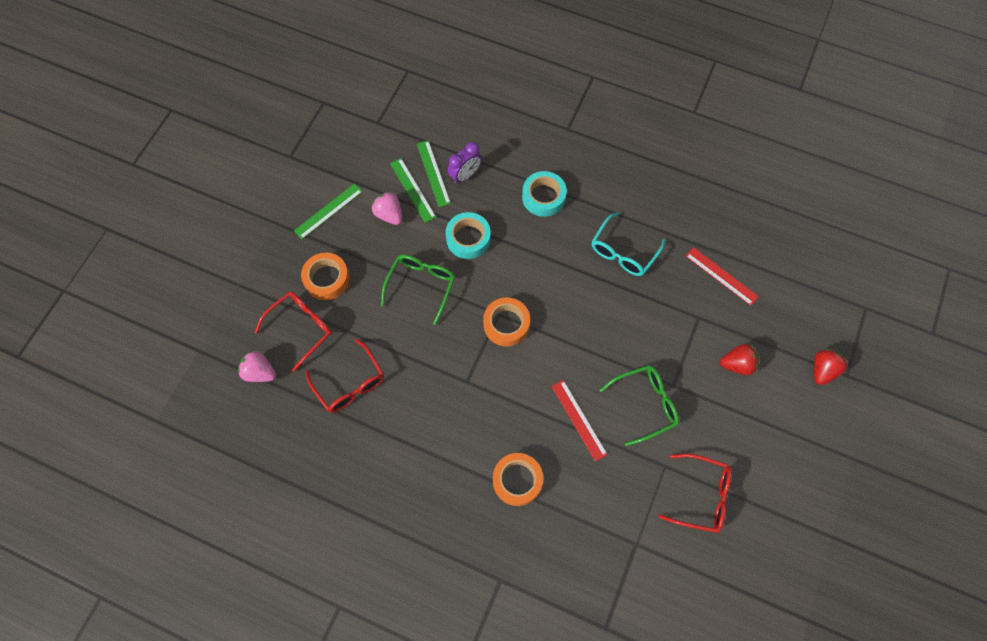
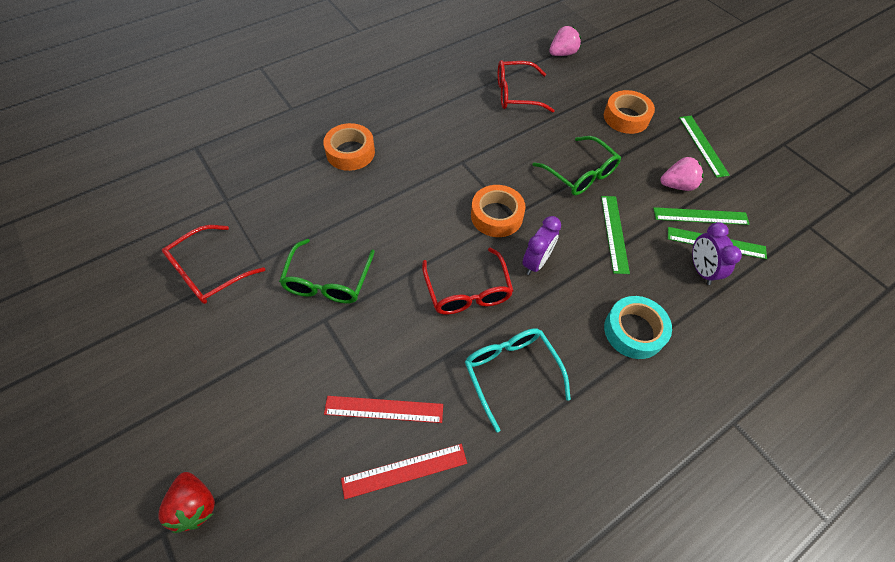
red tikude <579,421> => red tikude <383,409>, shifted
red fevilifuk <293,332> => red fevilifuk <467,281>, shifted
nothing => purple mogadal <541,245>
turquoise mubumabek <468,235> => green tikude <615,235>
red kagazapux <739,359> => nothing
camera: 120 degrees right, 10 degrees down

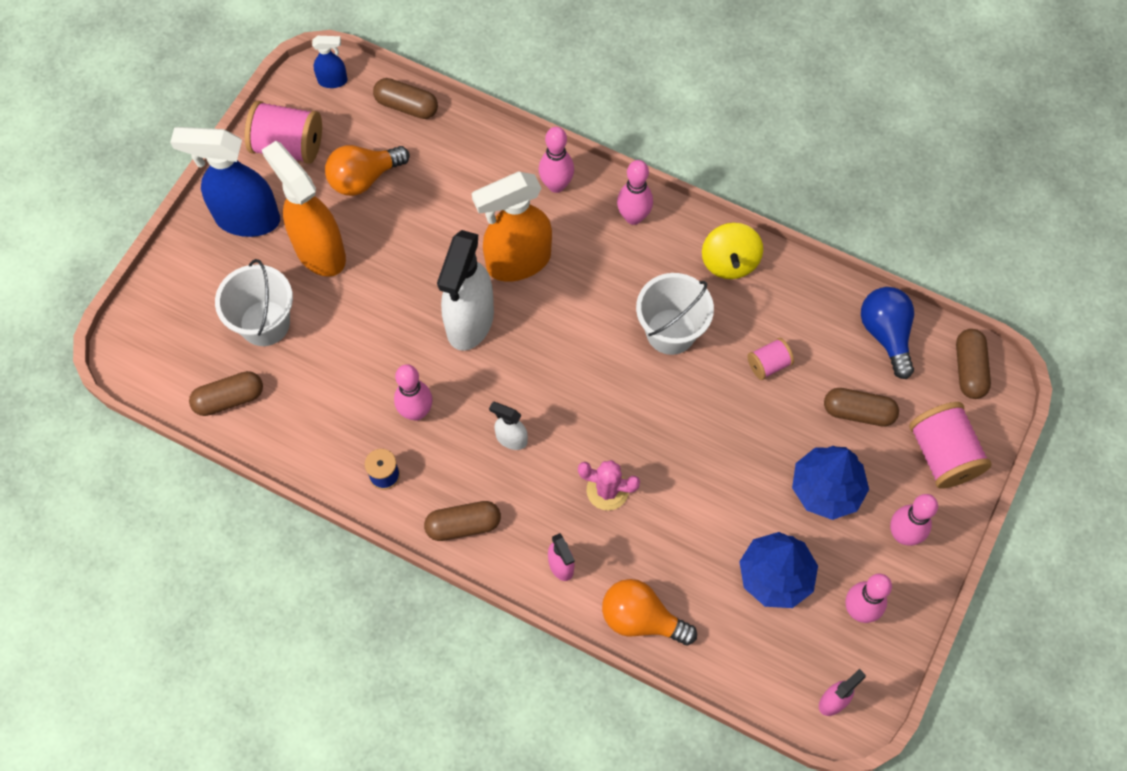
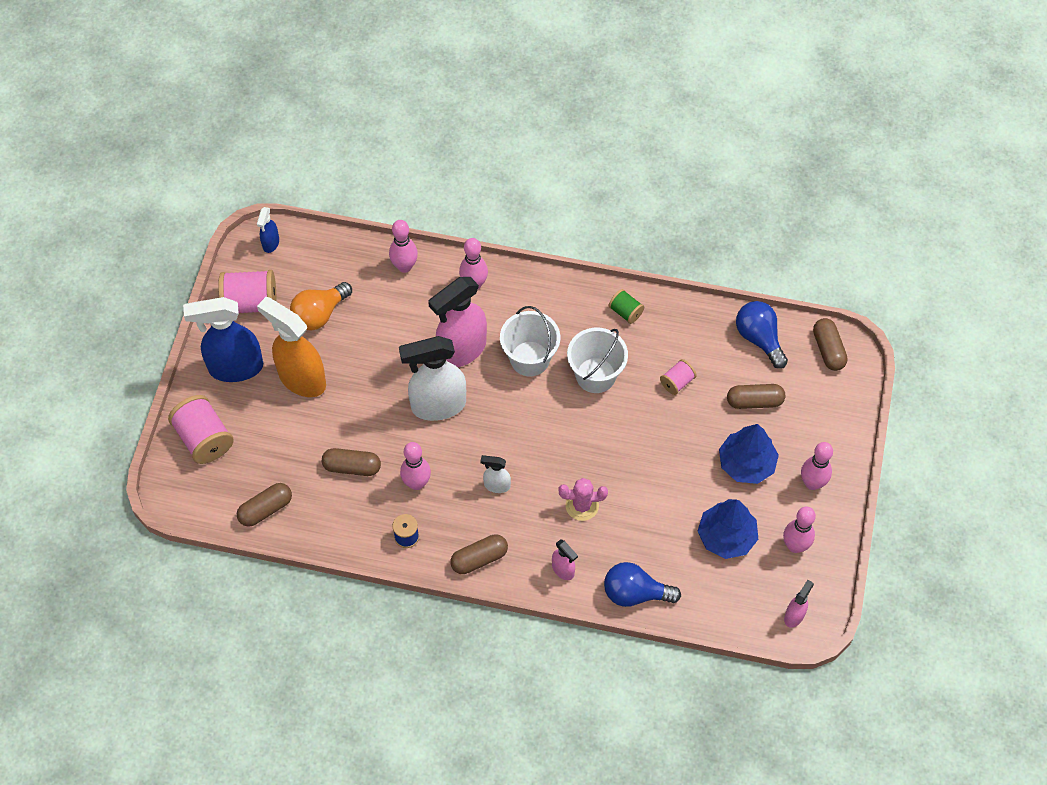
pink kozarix <950,445> => pink kozarix <201,429>, shifted
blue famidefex <330,62> => blue famidefex <268,230>, 120 degrees clockwise
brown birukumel <405,98> => brown birukumel <351,462>, shifted
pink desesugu <635,192> => pink desesugu <403,246>, shifted
white famidefex <465,290> => white famidefex <432,378>, 75 degrees clockwise
orange famidefex <512,226> => pink famidefex <457,322>
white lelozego <254,302> => white lelozego <530,341>, shifted
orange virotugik <649,612> => blue virotugik <642,584>
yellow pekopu <732,251> => green kozarix <626,306>
camera: 15 degrees left, 5 degrees down

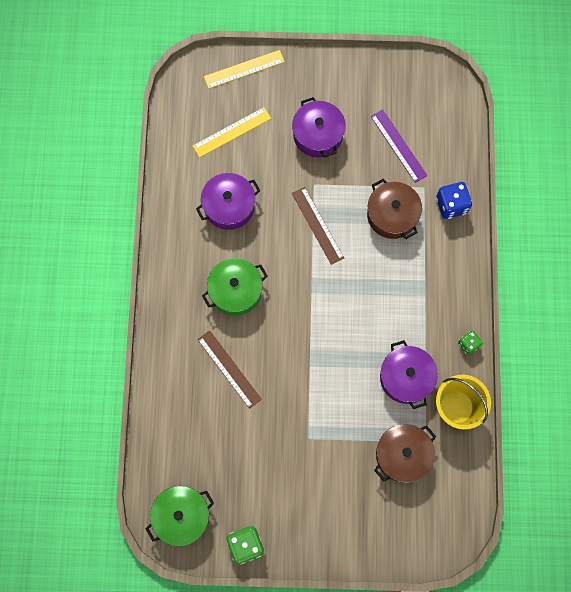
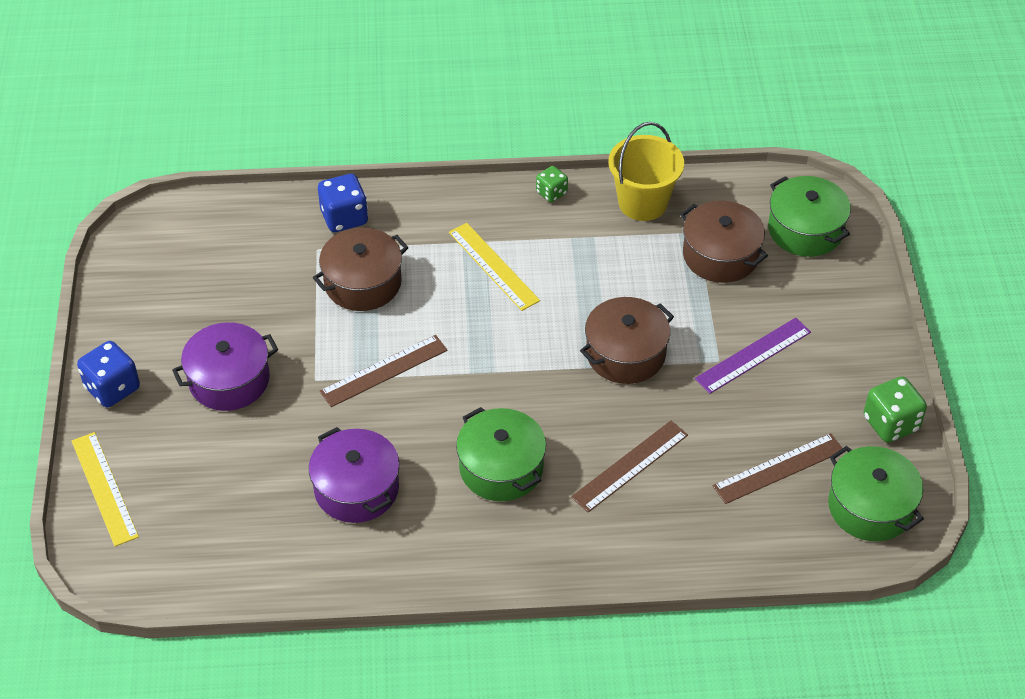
nothing => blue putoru <108,374>
yellow tikude <232,132> => yellow tikude <494,267>, shifted
nothing => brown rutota <627,340>
purple tikude <399,146> => purple tikude <753,356>, shifted
nothing => brown tikude <777,468>
nothing => green rutota <809,216>
purple rutota <409,374> => nothing
camera: 95 degrees left, 25 degrees down

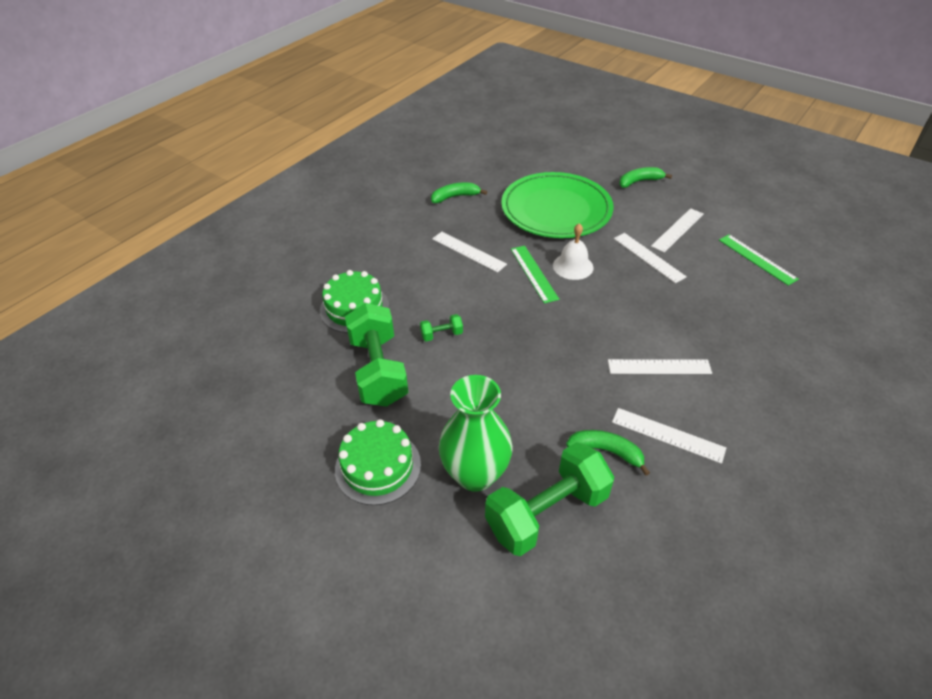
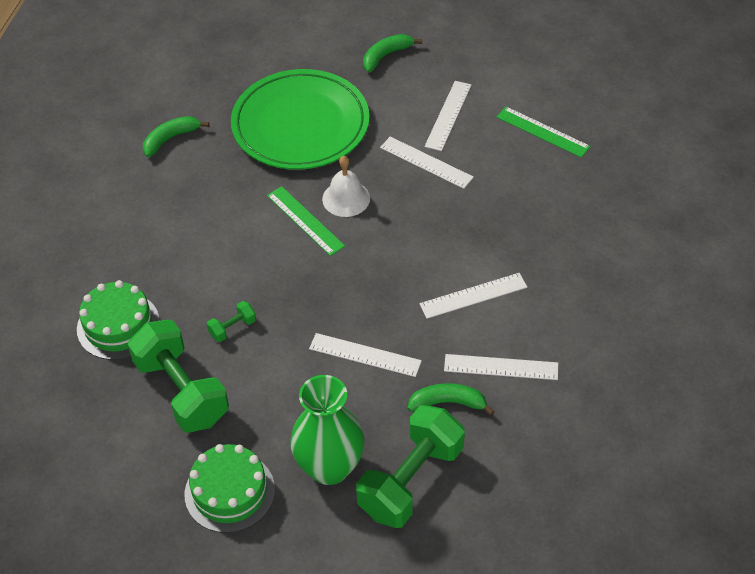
white tikude <469,252> => white tikude <365,355>, shifted
camera: 20 degrees left, 5 degrees up

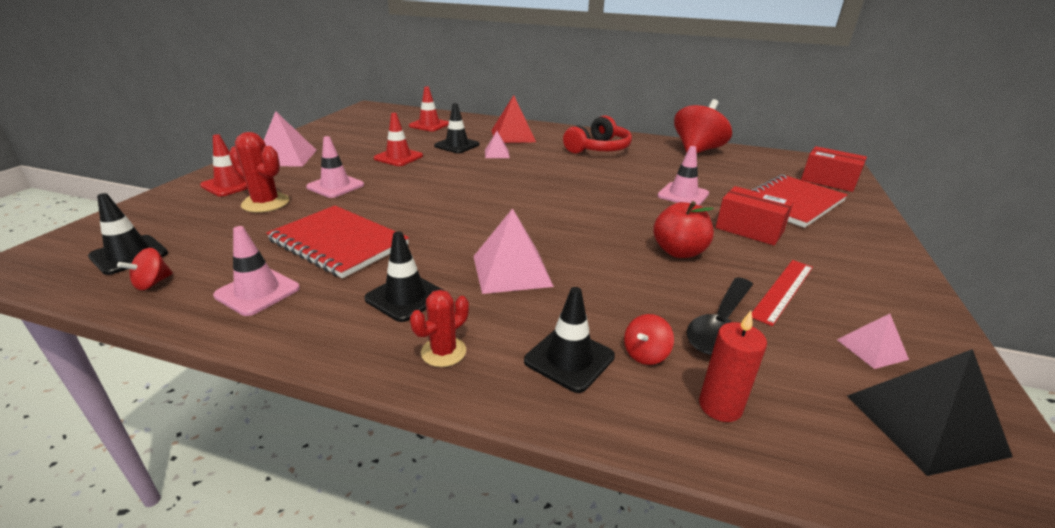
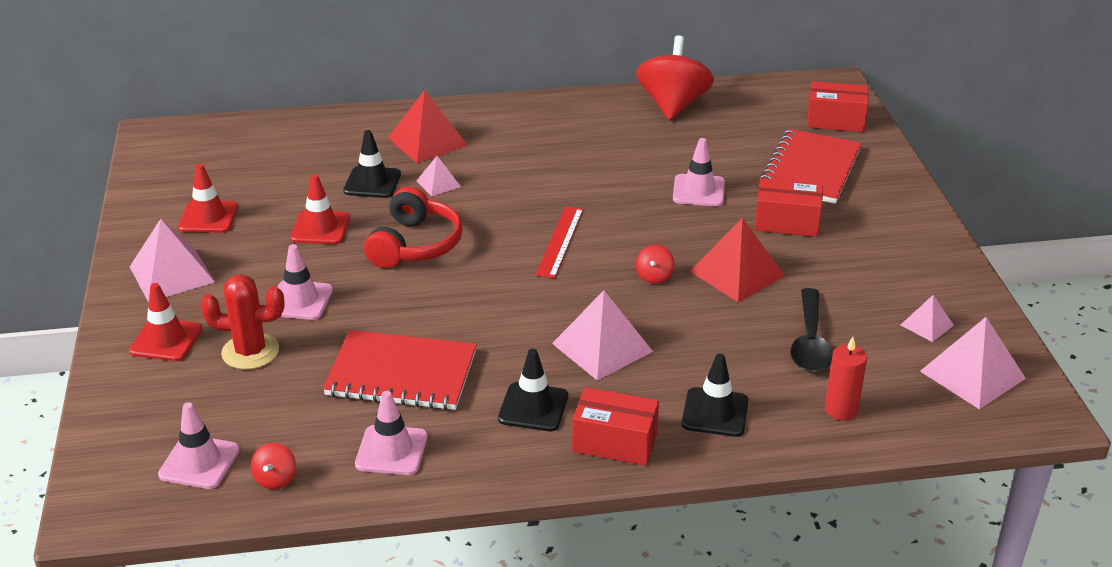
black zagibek <128,234> => pink zagibek <199,445>
red zagibek <429,108> => red zagibek <208,198>, shifted
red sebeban <597,134> => red sebeban <413,227>, shifted
red tikude <782,293> => red tikude <559,242>, shifted
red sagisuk <439,328> => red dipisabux <615,426>
red pekopu <649,339> => red pekopu <655,264>, shifted
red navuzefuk <683,229> => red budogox <737,260>
black budogox <930,412> => pink budogox <973,363>
camera: 25 degrees left, 5 degrees up

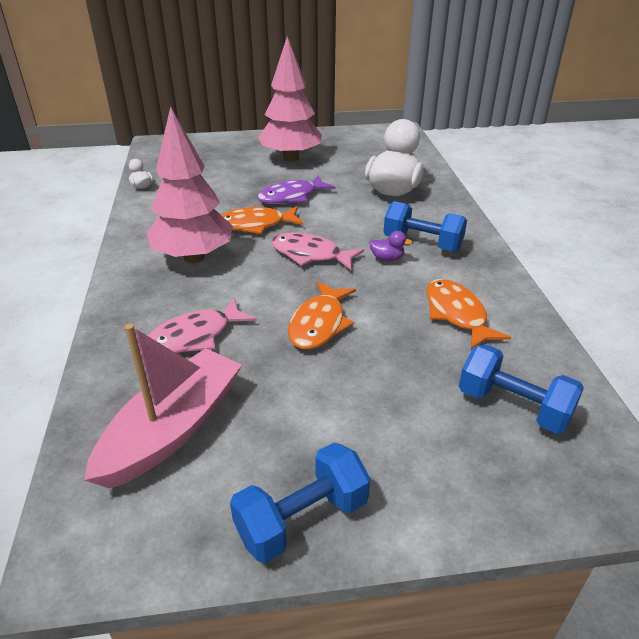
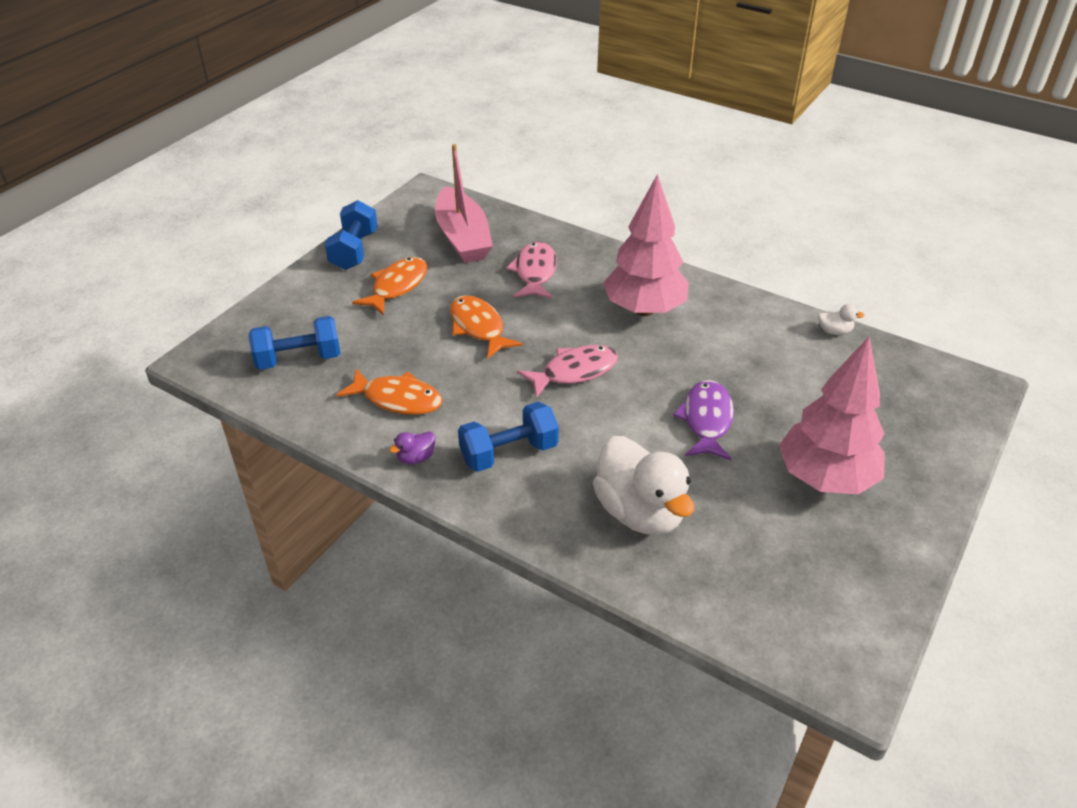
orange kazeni <262,220> => orange kazeni <389,286>, shifted
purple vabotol <390,246> => purple vabotol <412,447>, shifted
camera: 130 degrees right, 5 degrees up

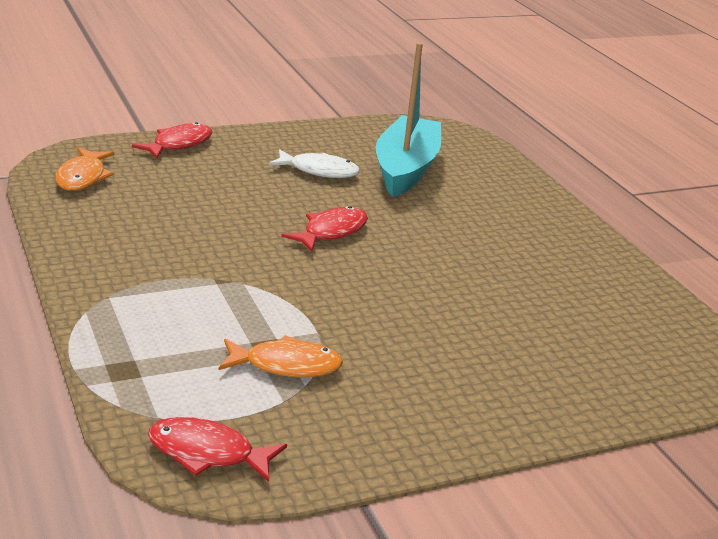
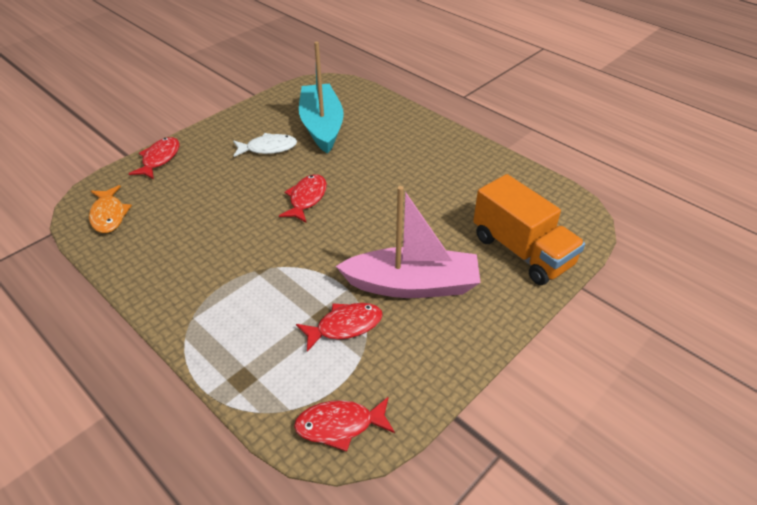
orange kazeni <281,356> => red kazeni <339,327>
nothing => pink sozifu <408,242>
nothing => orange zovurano <529,229>
camera: 20 degrees left, 15 degrees up

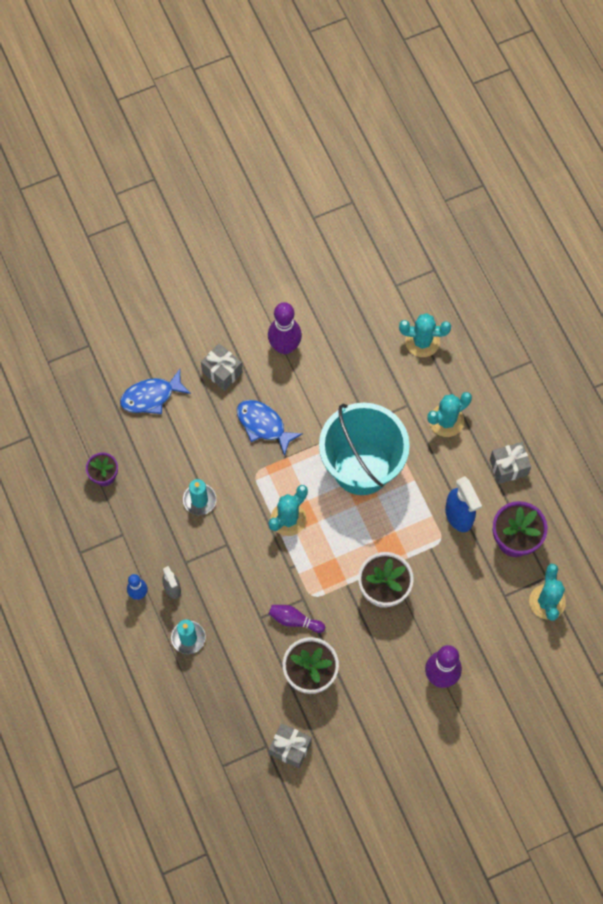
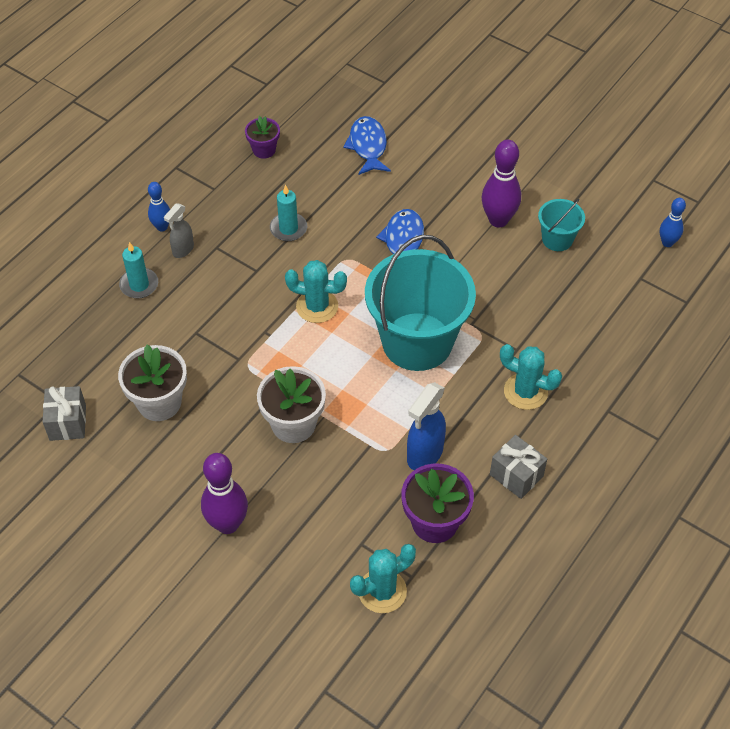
blue kazeni <155,391> => blue kazeni <367,145>, 45 degrees clockwise
nothing => turquoise lelozego <561,225>
nothing => blue desesugu <673,222>
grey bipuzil <222,367> => nothing
purple desesugu <297,619> => nothing
turquoise sagisuk <425,335> => nothing
camera: 60 degrees right, 15 degrees down

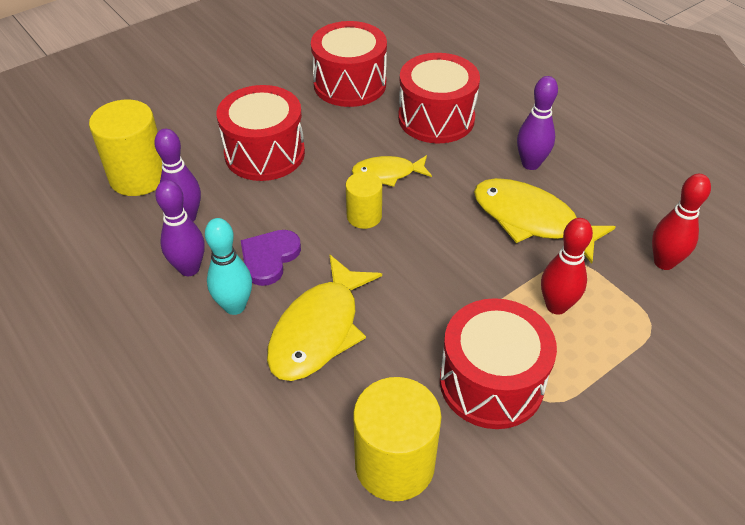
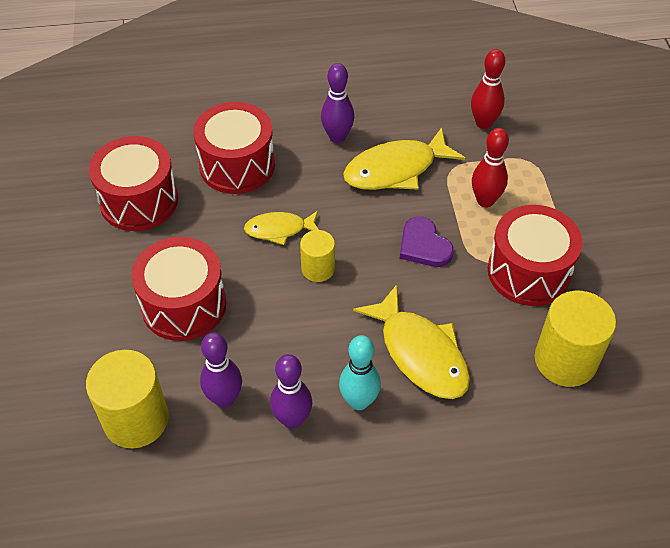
yellow kazeni <392,171> => yellow kazeni <281,228>, 60 degrees clockwise
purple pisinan <271,258> => purple pisinan <427,242>, shifted
camera: 60 degrees left, 5 degrees up

